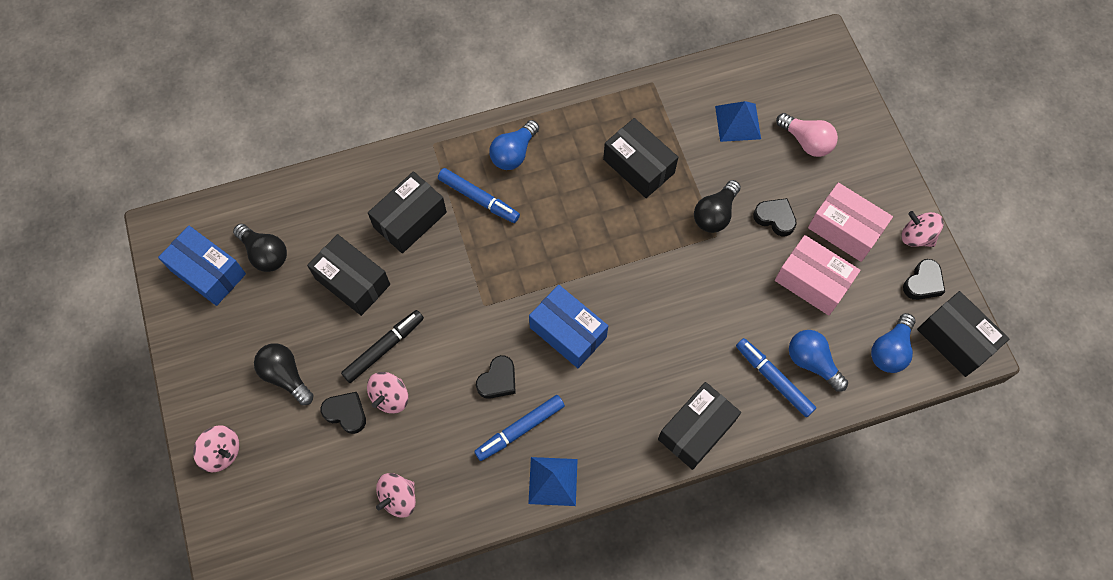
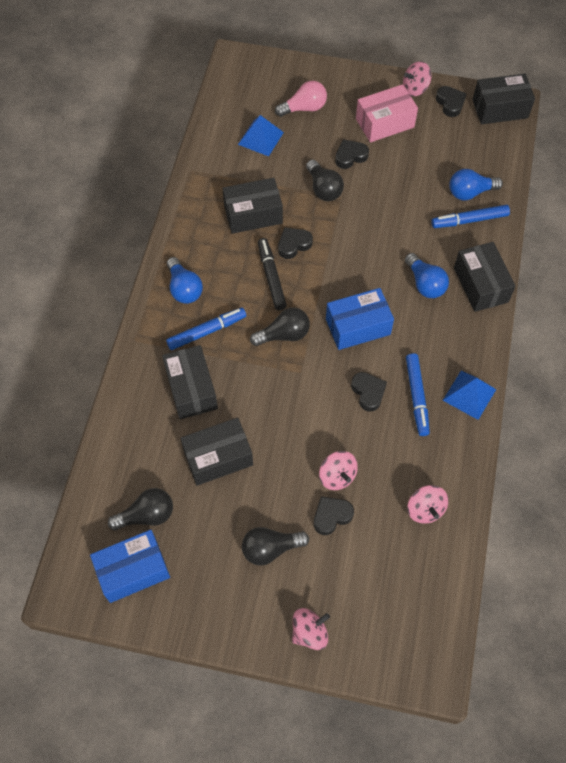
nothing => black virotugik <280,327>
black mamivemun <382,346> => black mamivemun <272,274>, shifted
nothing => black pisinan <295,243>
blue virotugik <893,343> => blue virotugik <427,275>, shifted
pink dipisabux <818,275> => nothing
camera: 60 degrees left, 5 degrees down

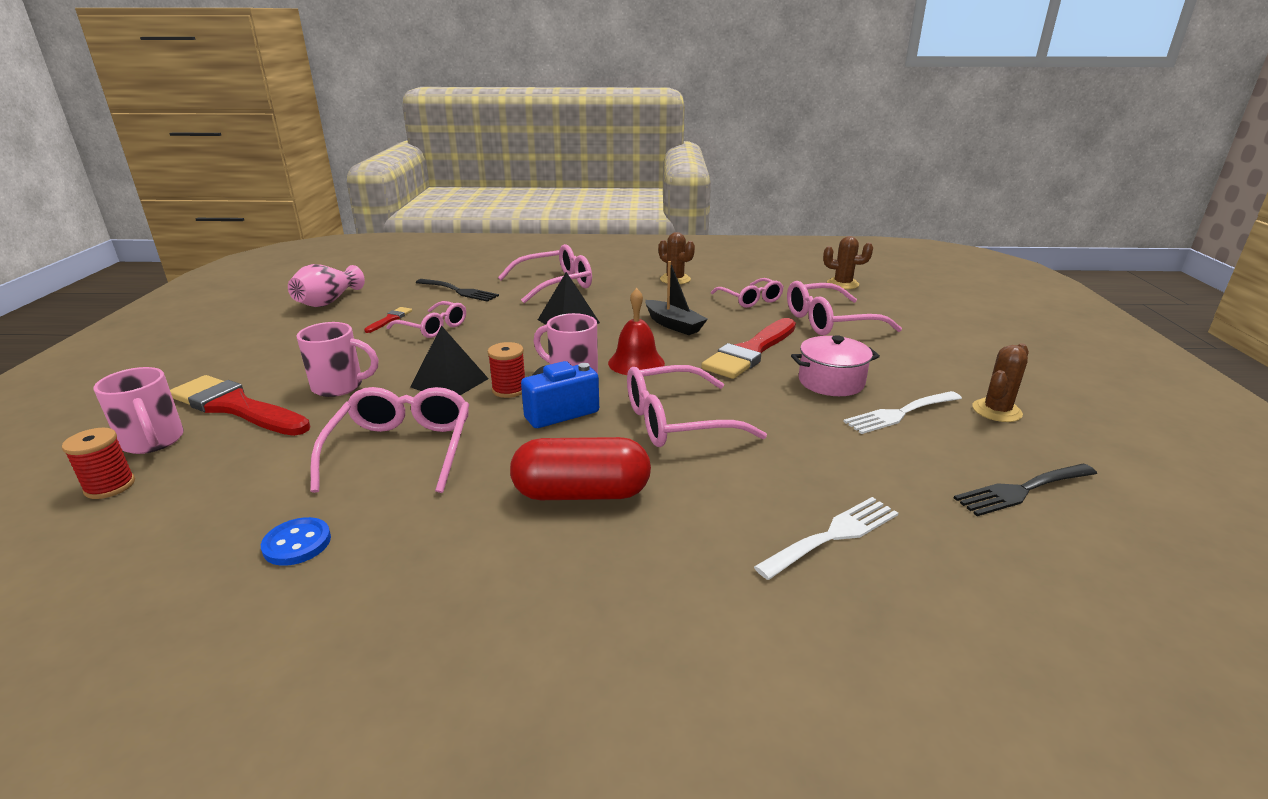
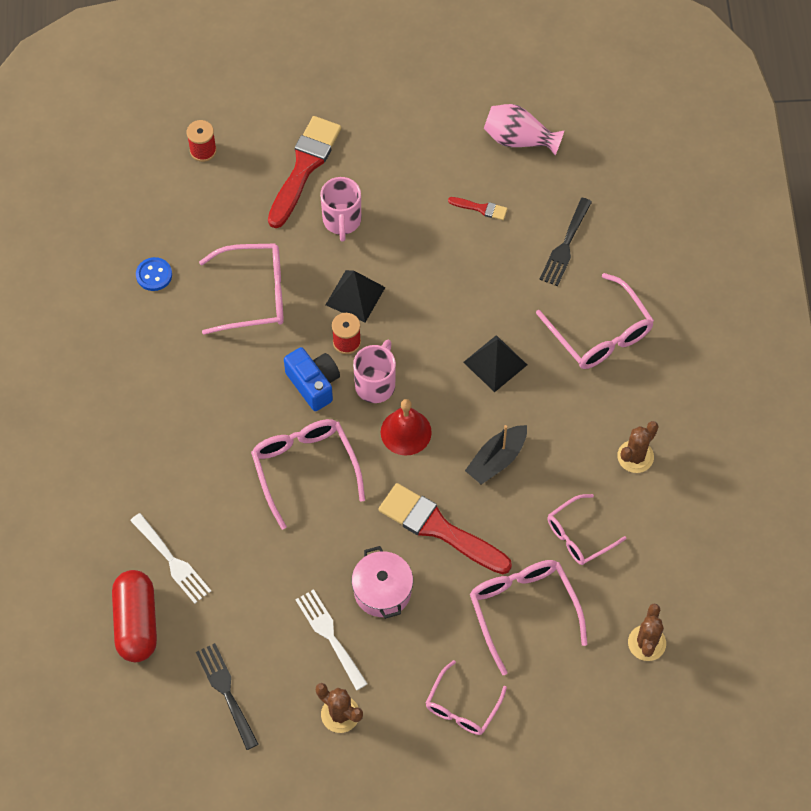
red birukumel <580,468> => red birukumel <134,616>, shifted
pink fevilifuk <426,319> => pink fevilifuk <466,697>, shifted
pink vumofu <139,410> => nothing
camera: 85 degrees right, 35 degrees up

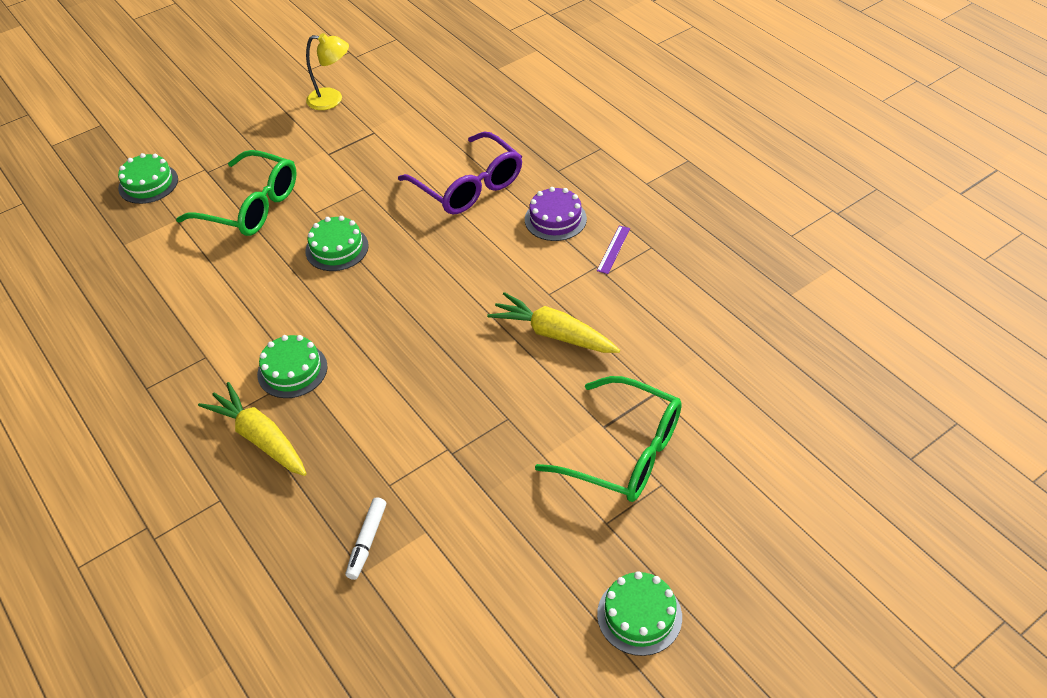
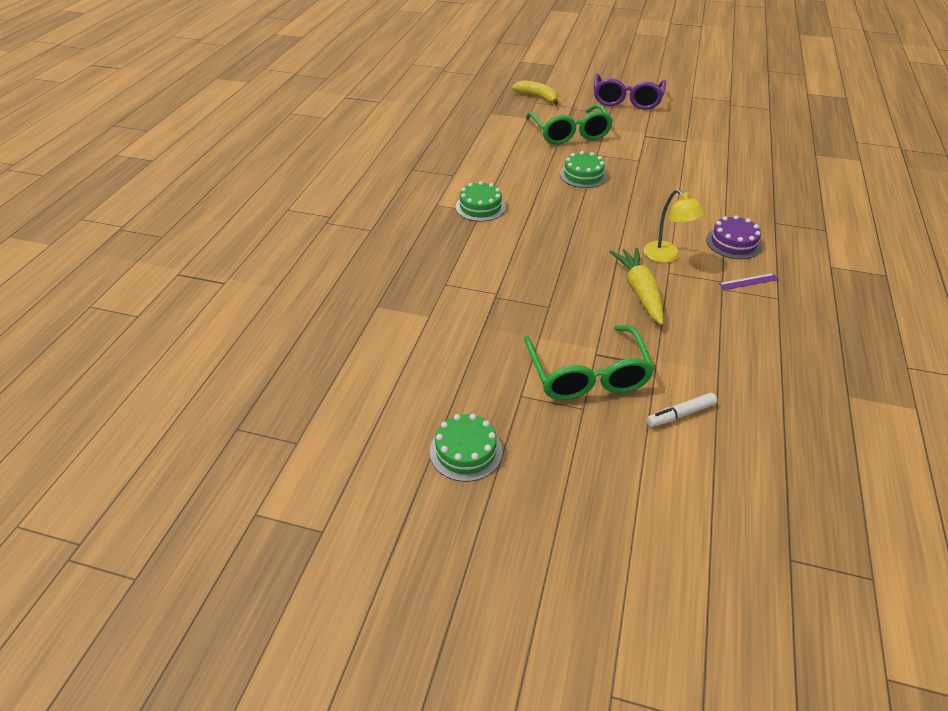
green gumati <148,178> => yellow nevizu <535,92>
purple fevilifuk <460,173> => purple fevilifuk <630,92>, shifted
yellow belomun <327,71> => yellow belomun <675,226>, shifted
white mamivemun <366,538> => white mamivemun <682,410>, shifted
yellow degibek <252,429> => nothing
camera: 50 degrees right, 5 degrees down

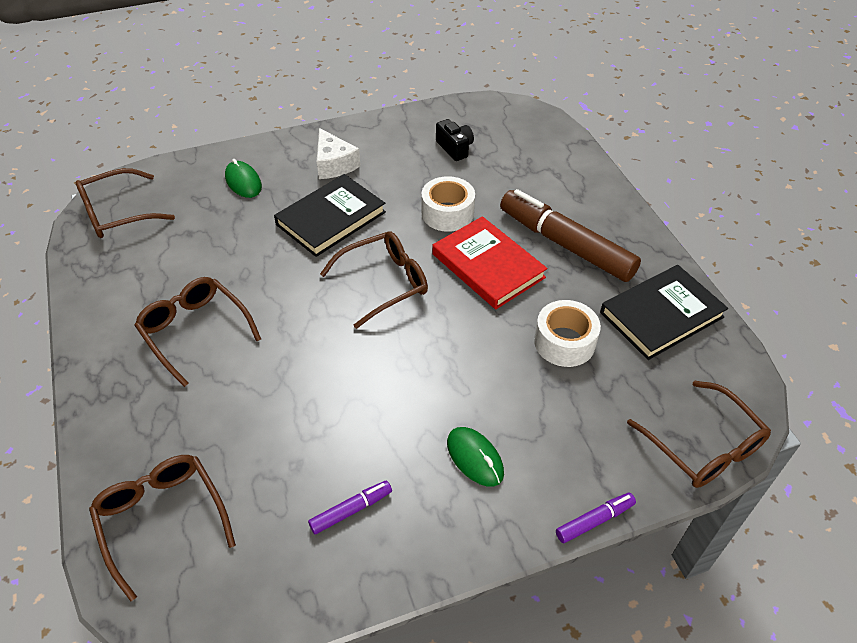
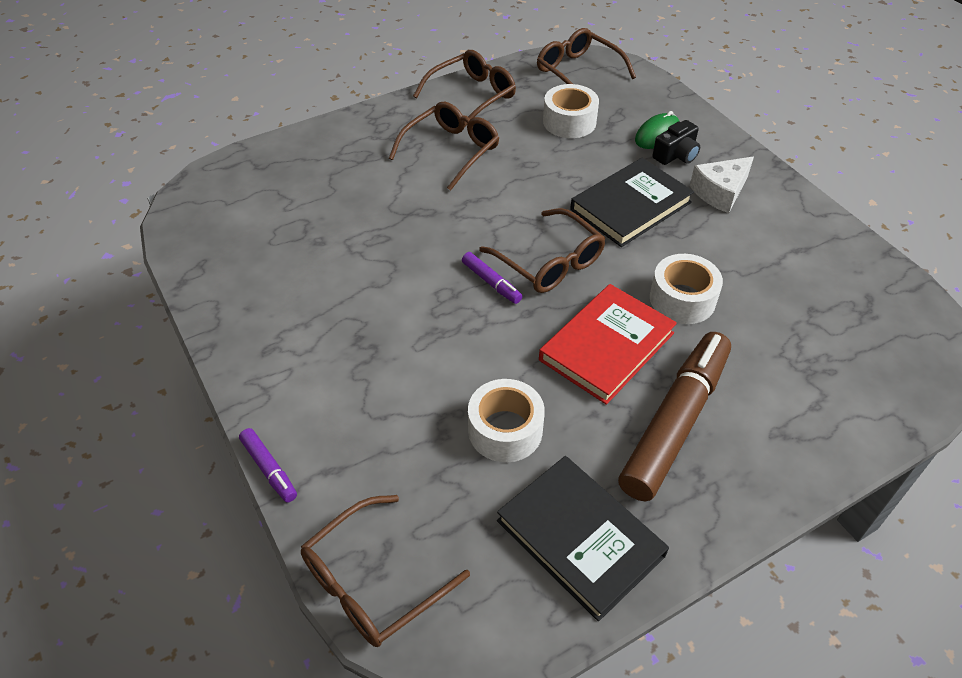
brown fevilifuk <162,528> => brown fevilifuk <464,88>, shifted
purple mamivemun <350,507> => purple mamivemun <492,278>, shifted
nothing => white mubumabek <571,111>
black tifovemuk <330,215> => black tifovemuk <632,202>, 75 degrees counterclockwise
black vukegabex <455,140> => black vukegabex <676,142>, shifted
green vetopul <475,457> => nothing
camera: 80 degrees right, 0 degrees up

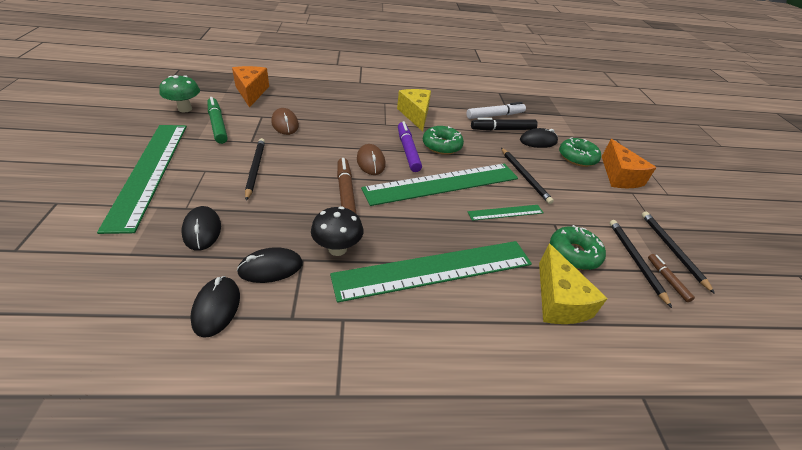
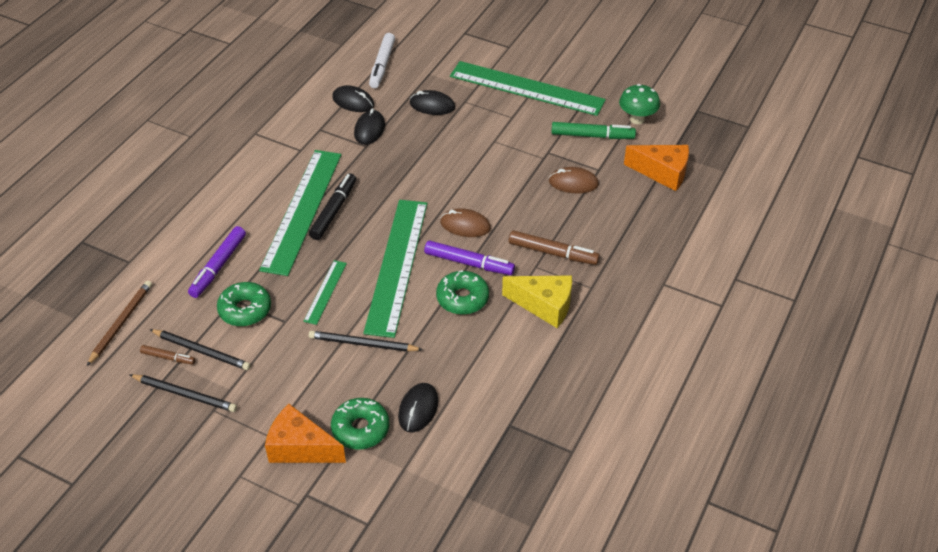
nothing => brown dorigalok <119,323>
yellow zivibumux <573,283> => purple mamivemun <217,262>
black mamivemun <504,124> => black mamivemun <332,206>, shifted
white mamivemun <496,110> => white mamivemun <382,60>, shifted
brown mamivemun <347,186> => brown mamivemun <554,247>, shifted
black dorigalok <255,169> => nothing
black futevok <337,231> => nothing
camera: 125 degrees right, 5 degrees up

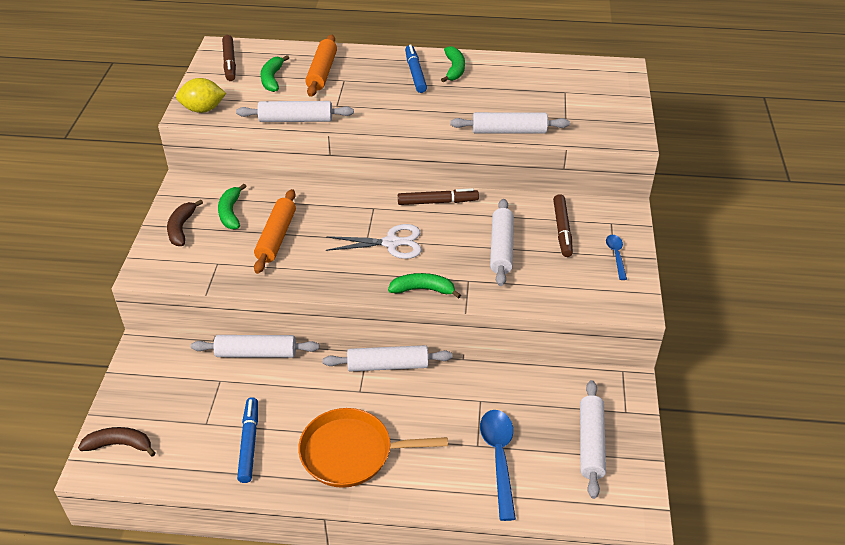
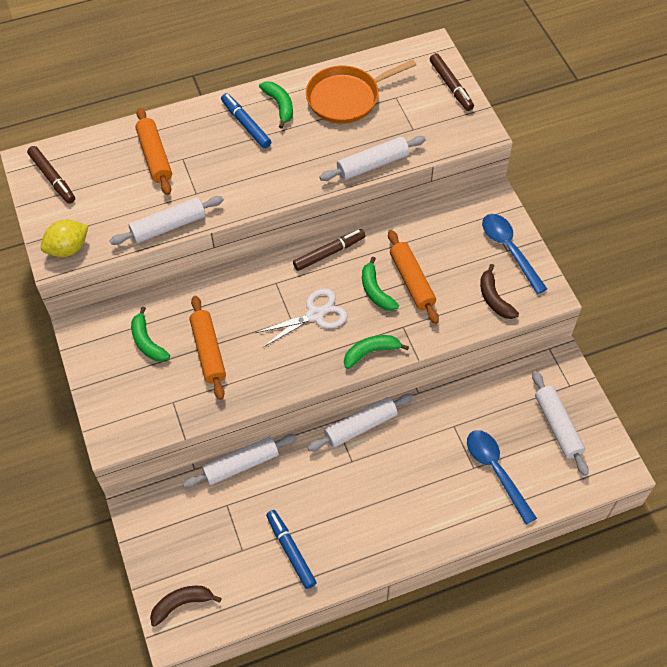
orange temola <373,448> => orange temola <361,92>, shifted
green nevizu <275,73> => green nevizu <380,284>, shifted
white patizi <502,242> => orange patizi <413,277>
brown mamivemun <563,225> => brown mamivemun <452,82>, shifted
brown nevizu <185,223> => brown nevizu <499,291>, shifted
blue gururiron <616,257> => blue gururiron <514,254>, x1.79
camera: 25 degrees left, 15 degrees up

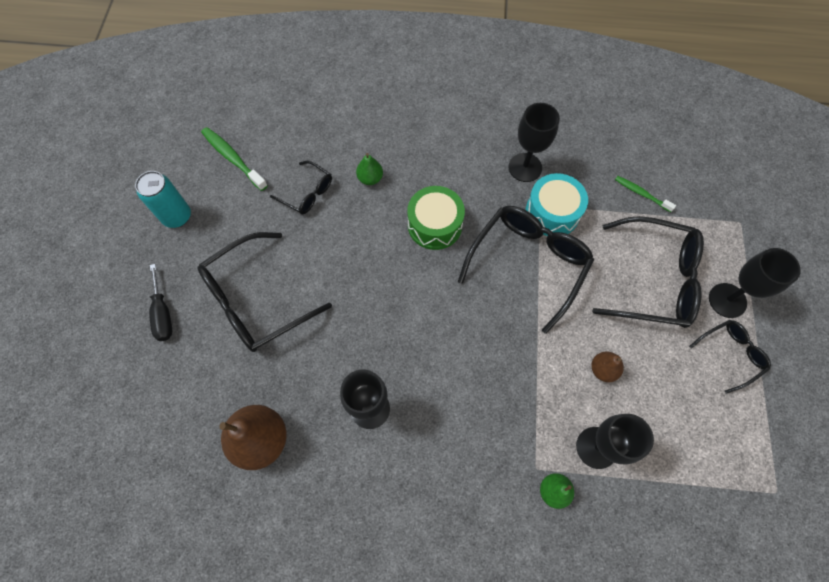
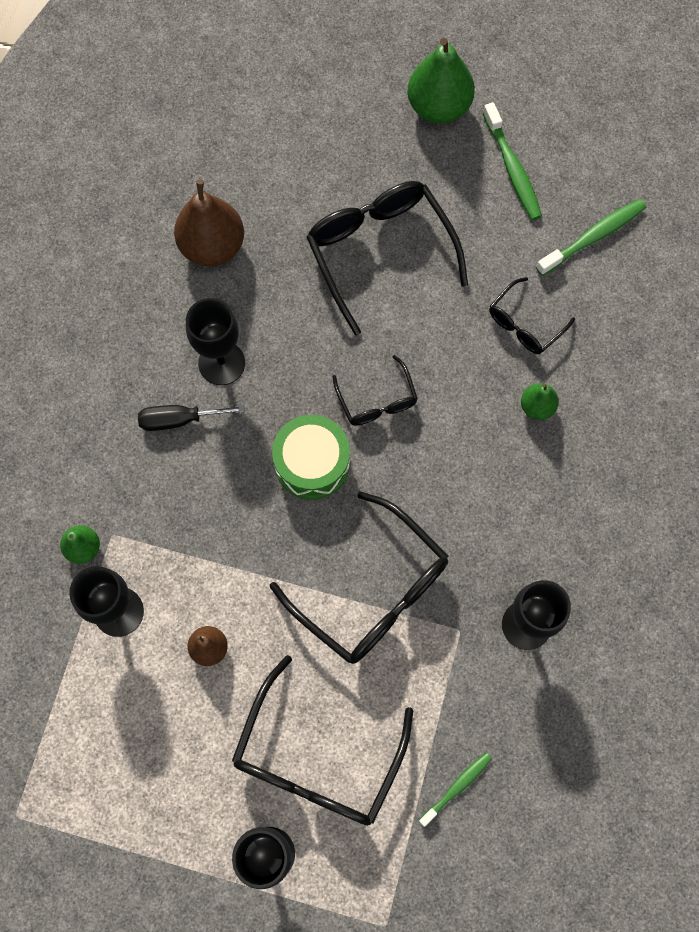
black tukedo <160,302> => black tukedo <191,418>, shifted
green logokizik <436,218> => green logokizik <311,457>, shifted
black fevilifuk <730,357> => black fevilifuk <375,390>, shifted
nothing => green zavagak <441,81>
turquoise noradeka <163,199> => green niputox <512,161>
turquoise logokizik <557,204> => nothing
camera: 100 degrees right, 5 degrees up

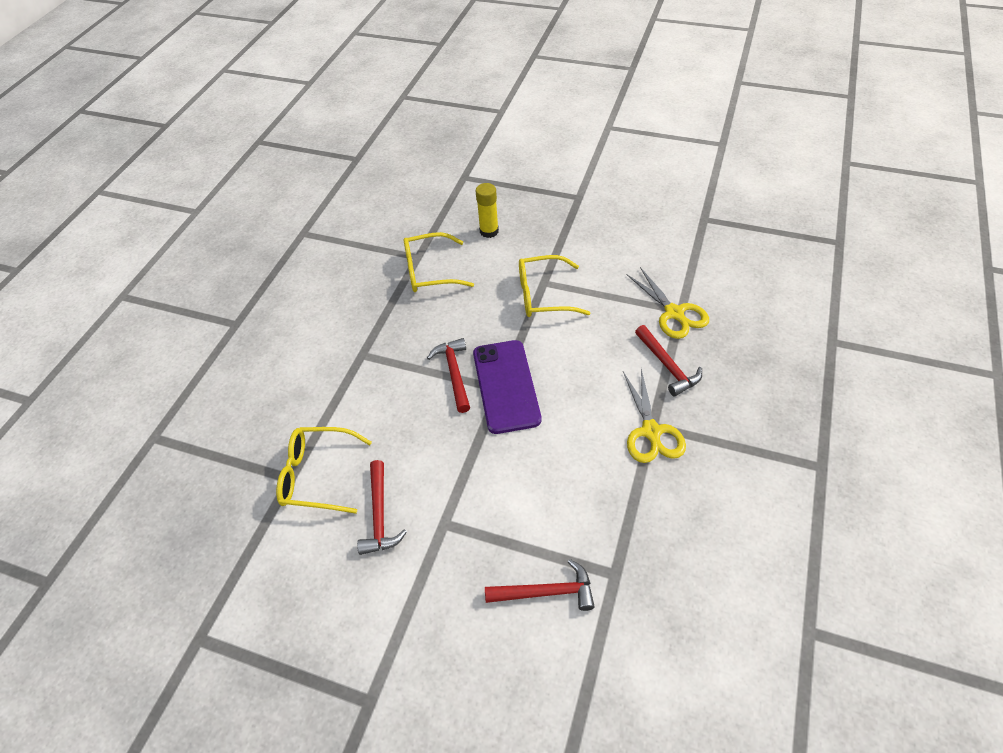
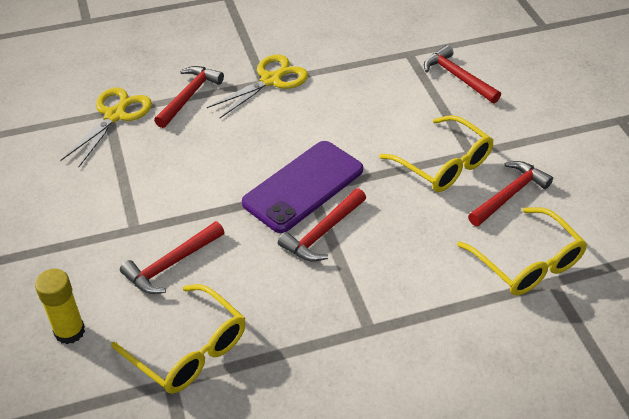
nothing => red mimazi <172,257>
yellow fevilifuk <554,286> => yellow fevilifuk <436,153>, shifted
camera: 130 degrees left, 5 degrees down

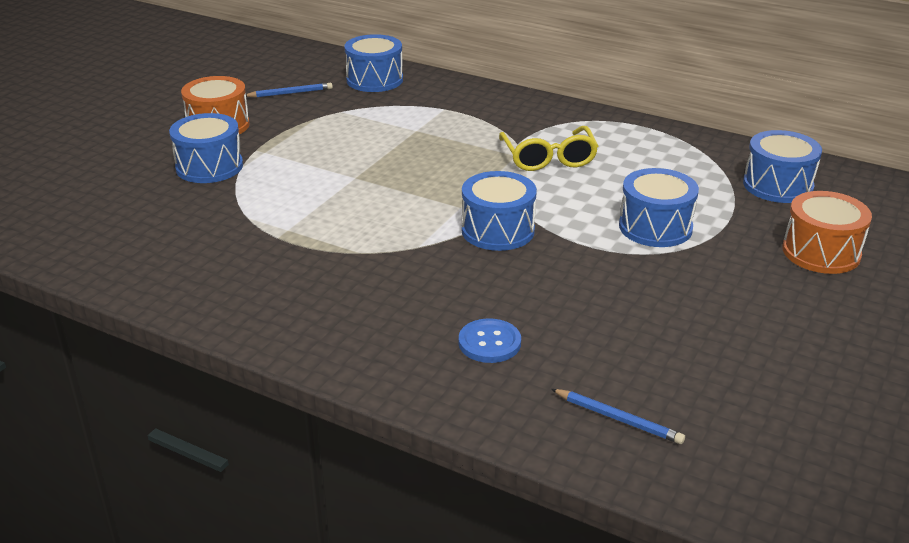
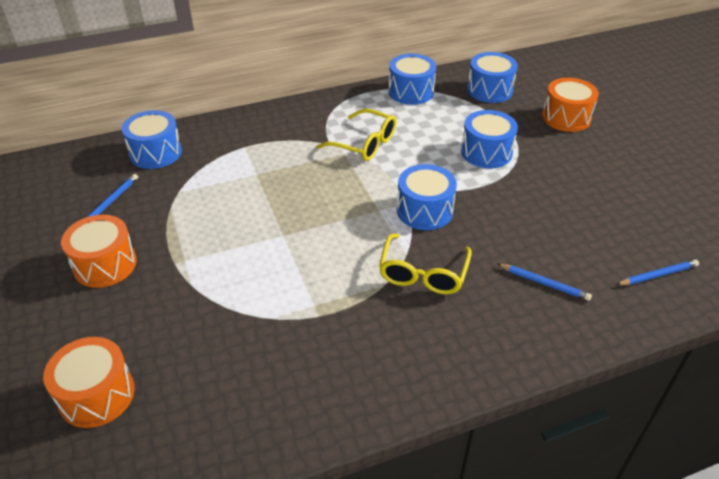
nothing => orange logokizik <89,382>
nothing => yellow fevilifuk <425,264>
blue logokizik <206,148> => blue logokizik <412,79>, shifted
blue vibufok <490,340> => blue dorigalok <545,282>
camera: 50 degrees left, 10 degrees up

